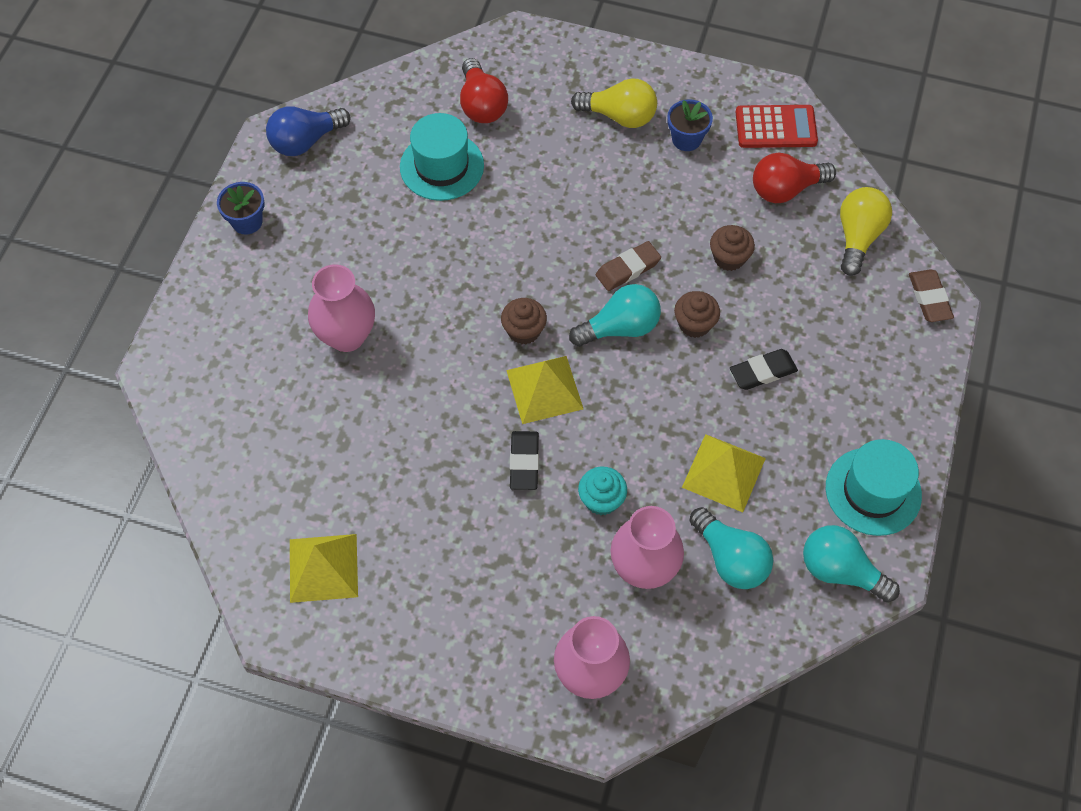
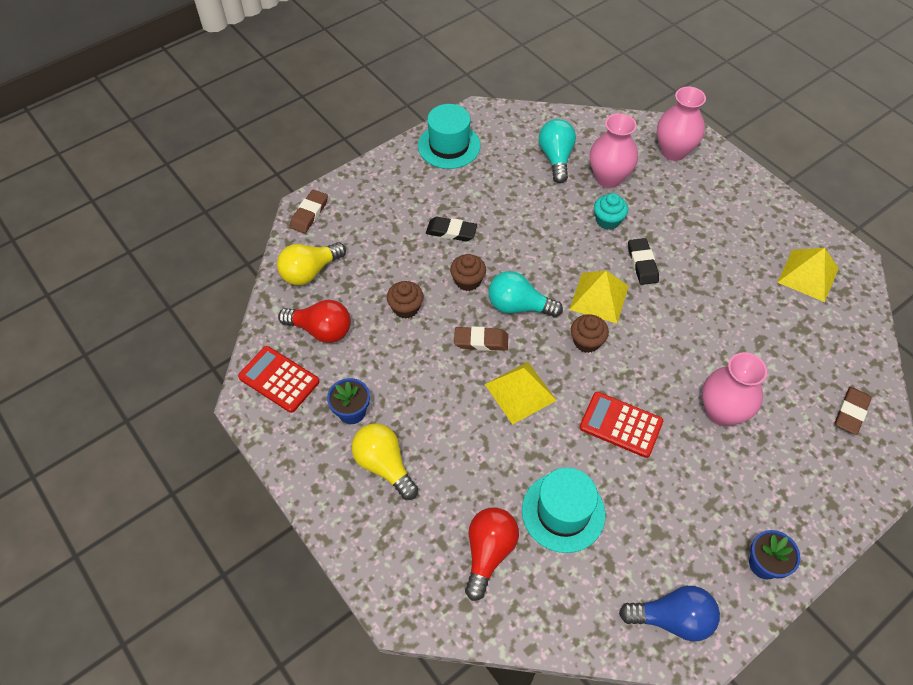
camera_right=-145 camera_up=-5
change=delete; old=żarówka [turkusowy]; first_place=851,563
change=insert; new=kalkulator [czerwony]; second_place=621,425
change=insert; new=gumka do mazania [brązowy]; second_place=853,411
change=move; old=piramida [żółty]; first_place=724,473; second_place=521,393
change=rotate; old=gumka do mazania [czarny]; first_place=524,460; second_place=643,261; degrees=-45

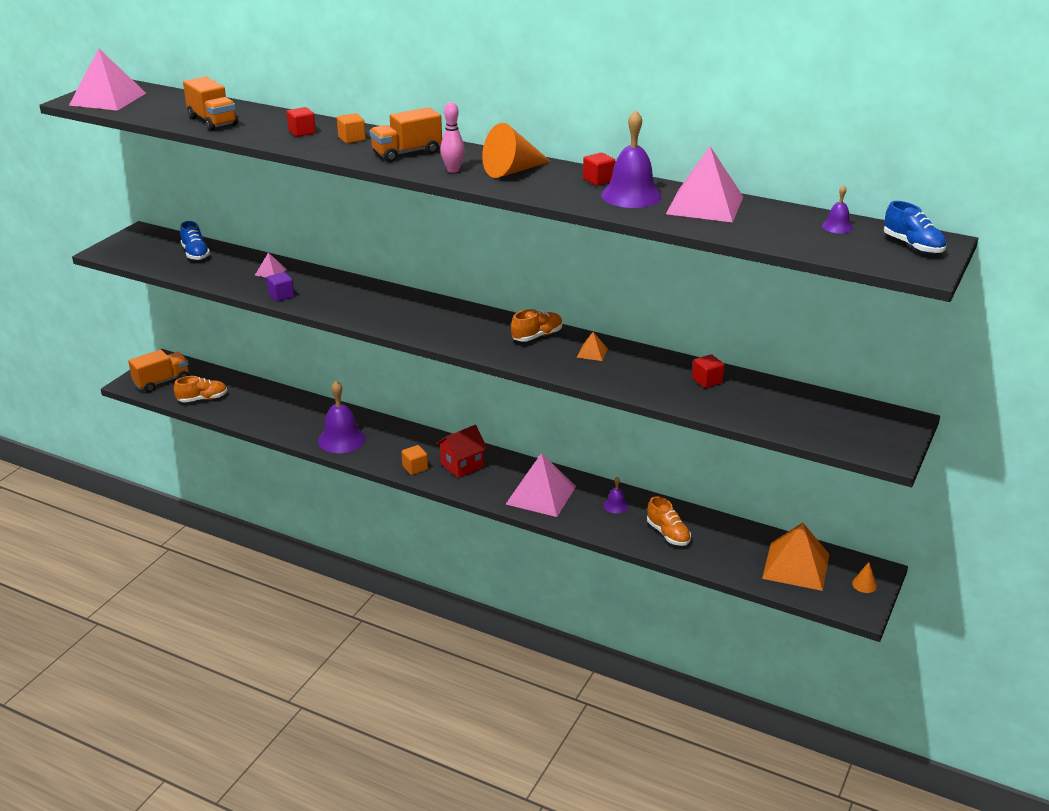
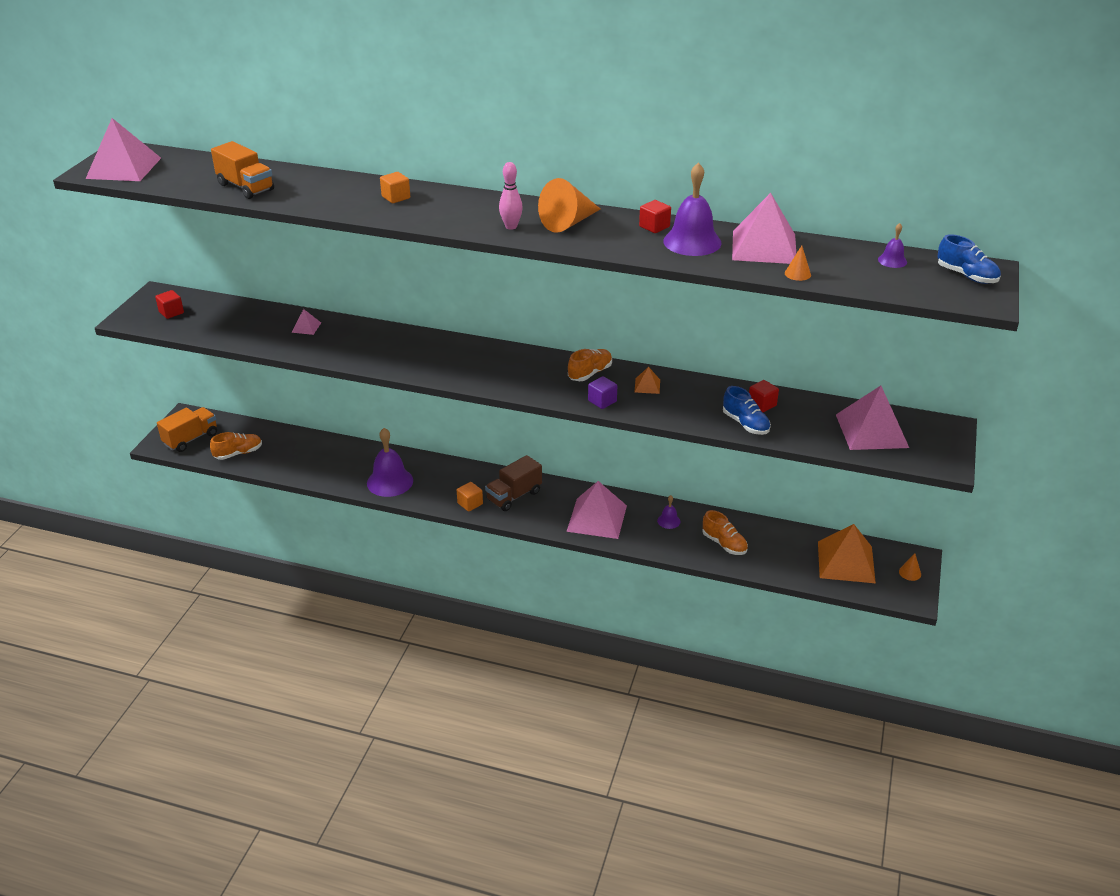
camera_right=-10 camera_up=5
change=delete; old=ciężarówka [pomarańczowy]; first_place=406,134
change=insert; new=stożek [pomarańczowy]; second_place=798,263
change=insert; new=piramida [różowy]; second_place=872,418
change=move; old=but [niebieski]; first_place=195,240; second_place=747,410
change=move; old=sześcian [fioletowy]; first_place=280,287; second_place=602,392
change=move; old=sześcian [czerwony]; first_place=301,122; second_place=169,304
change=replace; old=domek [czerwony]; new=ciężarówka [brązowy]; first_place=462,451; second_place=513,483

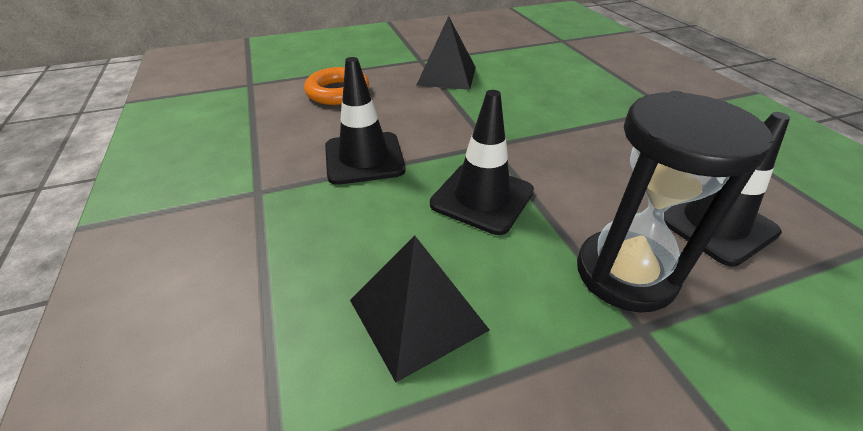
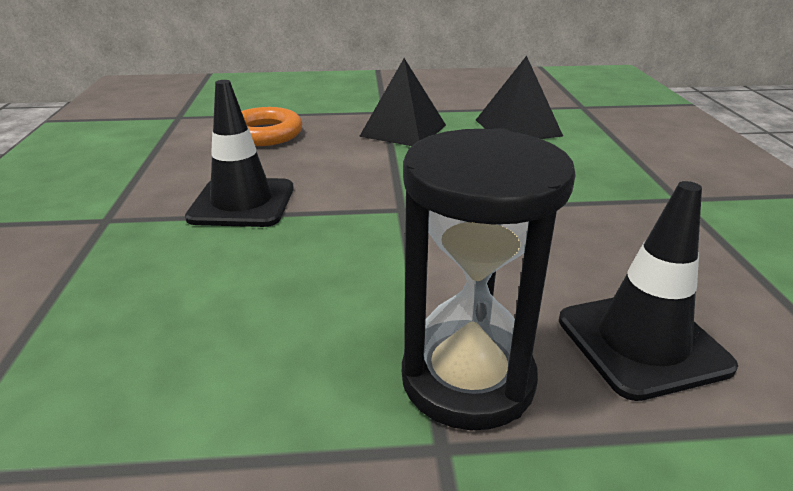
camera_right=15 camera_up=-10
change=delete; old=pachołek [czarny]; first_place=482,162
change=move; old=piramida [czarny]; first_place=420,308; second_place=519,97

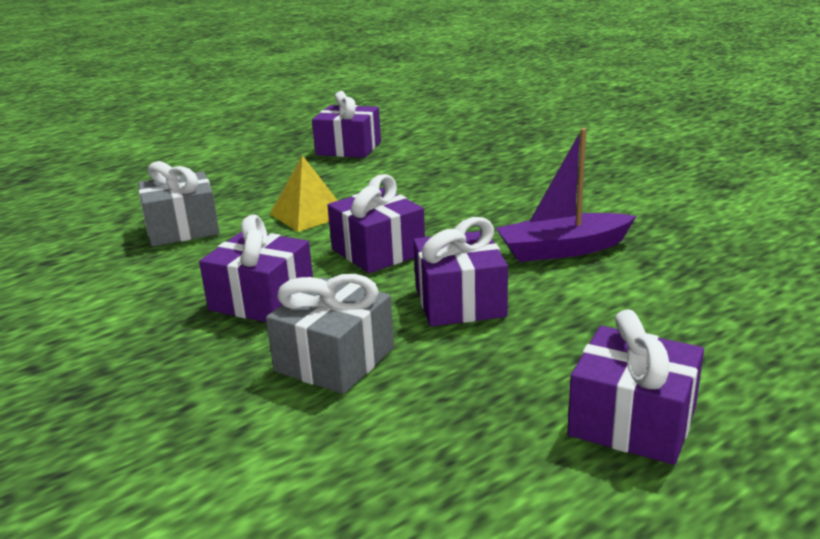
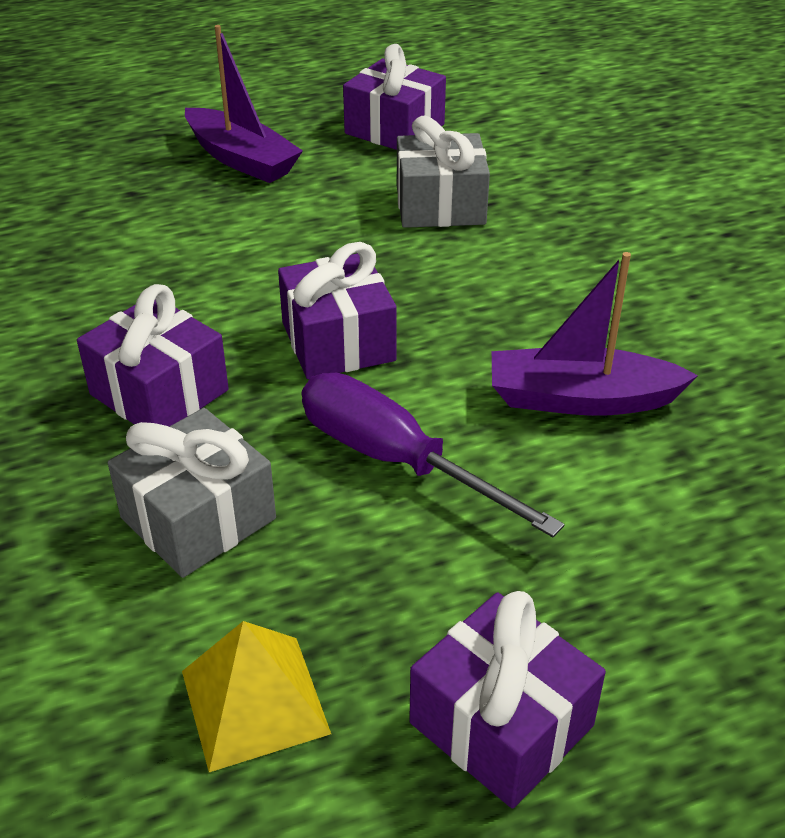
camera_right=15 camera_up=15
change=insert; new=łódka [fioletowy]; second_place=244,104
change=move; old=prezent [szary]; first_place=179,204; second_place=443,172
change=move; old=piramida [żółty]; first_place=304,193; second_place=256,696
change=replace; old=prezent [fioletowy]; new=śrubokręt [fioletowy]; first_place=460,271; second_place=433,455

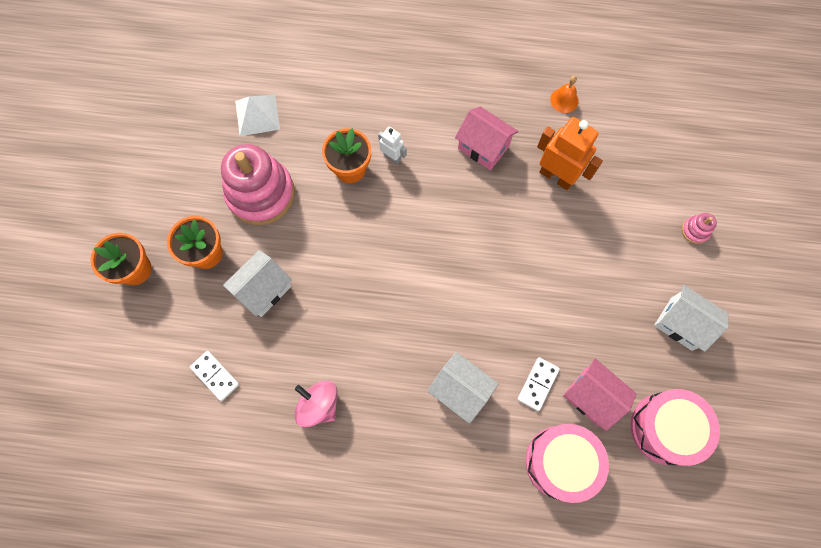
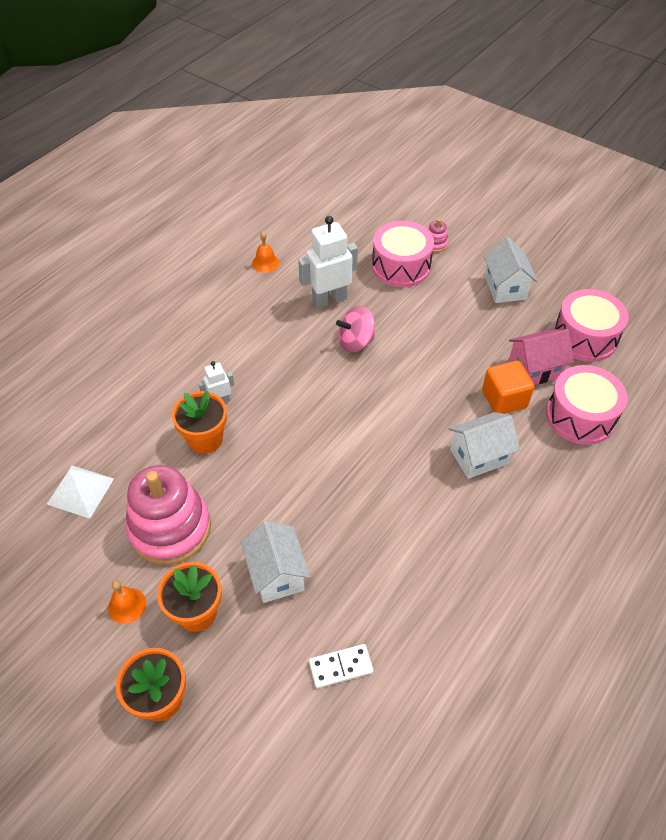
camera_right=-60 camera_up=-20
change=delete; old=domek [różowy]; first_place=486,138
change=insert; new=dzwonek [pomarańczowy]; second_place=127,602
change=insert; new=bęben [różowy]; second_place=403,254
change=move; old=bączek [różowy]; first_place=316,404; second_place=355,329
change=replace; old=kostka domina [biały]; new=sześcian [pomarańczowy]; first_place=538,384; second_place=508,387
change=recolor; old=robot [pomarańczowy]; new=robot [biały]; first_place=570,153; second_place=328,262
change=rotate; old=domek [biały]; first_place=691,318; second_place=511,270; degrees=-75

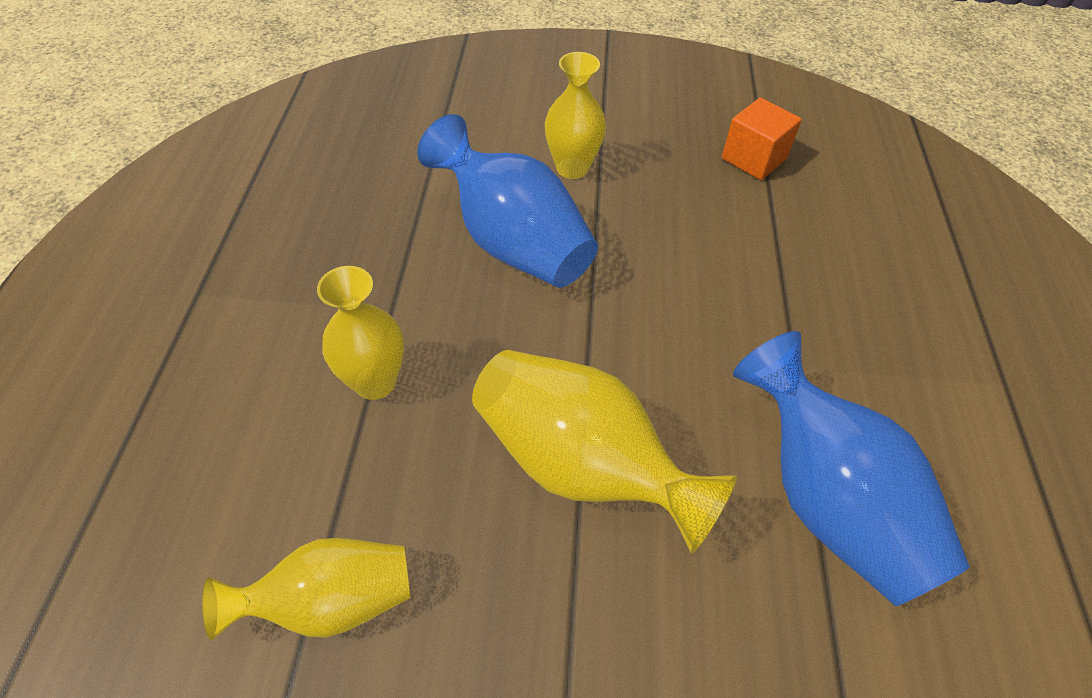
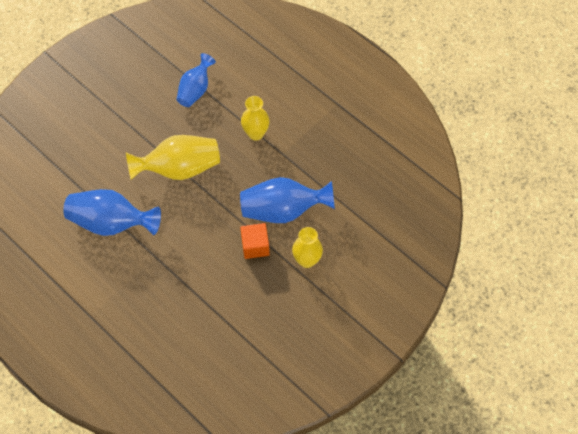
camera_right=130 camera_up=10
change=move; old=sześcian [pomarańczowy]; first_place=762,139; second_place=255,241
change=recolor; old=wazon [żółty]; new=wazon [niebieski]; first_place=306,589; second_place=196,80

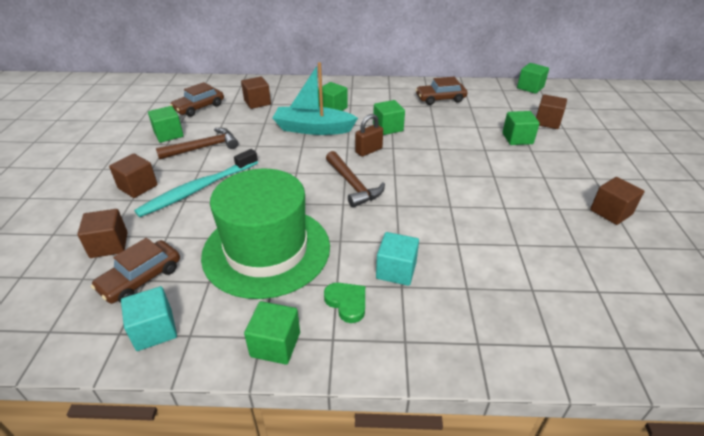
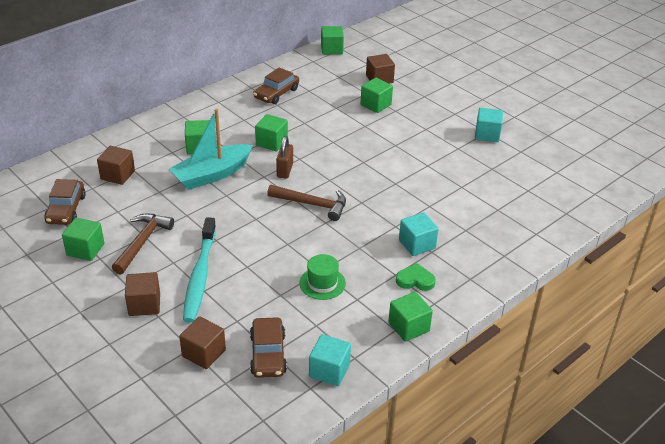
camera_right=-45 camera_up=0
change=recolor; old=sześcian [brązowy]; new=sześcian [turkusowy]; first_place=617,201; second_place=489,125
change=resize; old=kapelusz [zielony]; first_place=265,234; second_place=322,277; factor=0.41

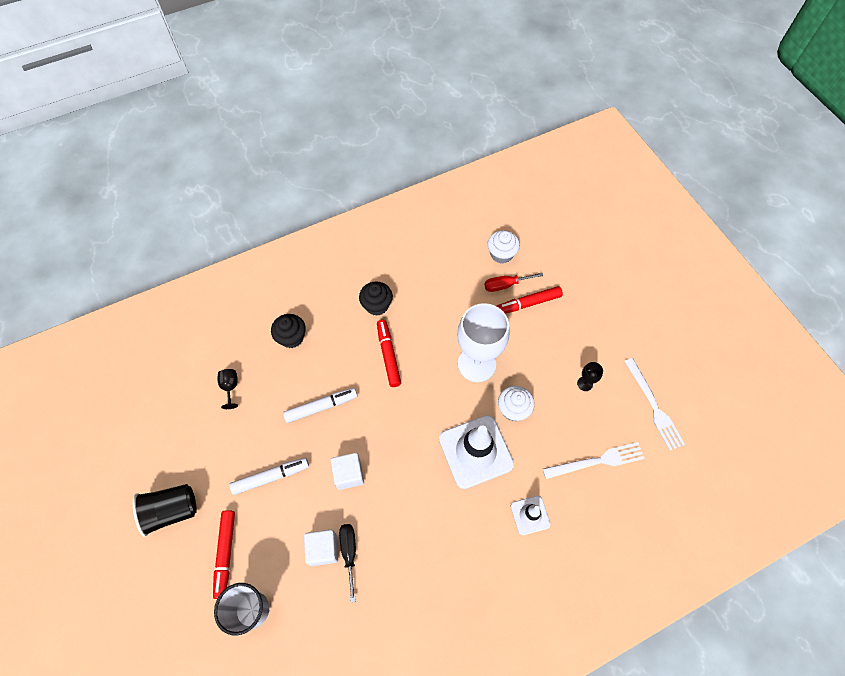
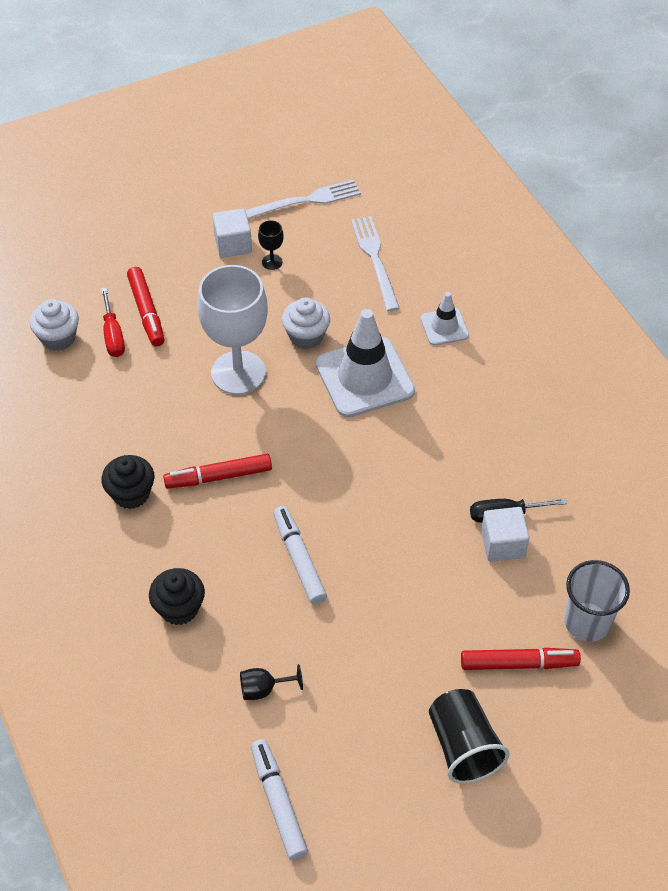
camera_right=-90 camera_up=-10
change=move; old=flamaster [biały]; first_place=269,476; second_place=279,799
change=move; old=sześcian [biały]; first_place=347,471; second_place=232,233

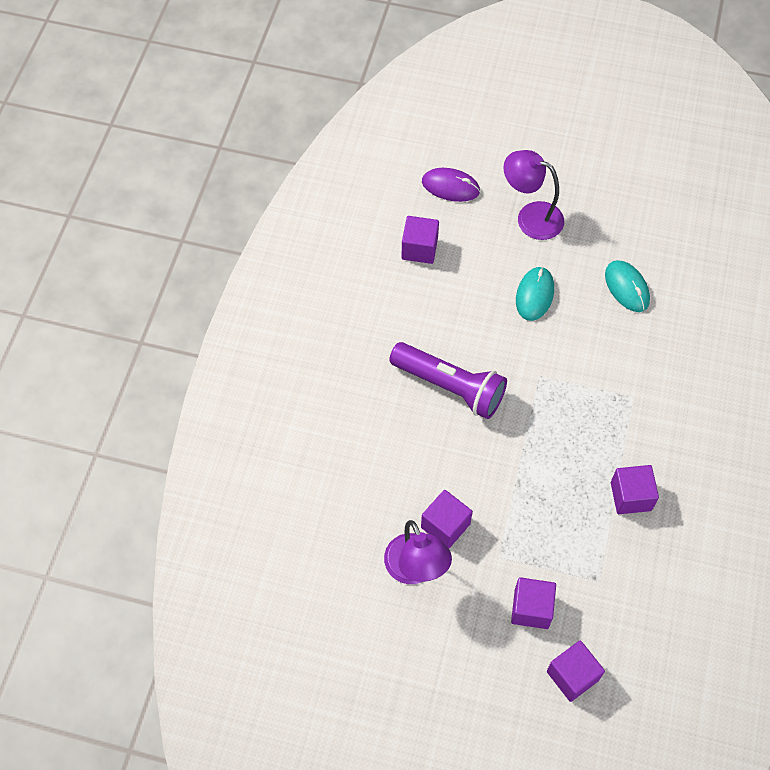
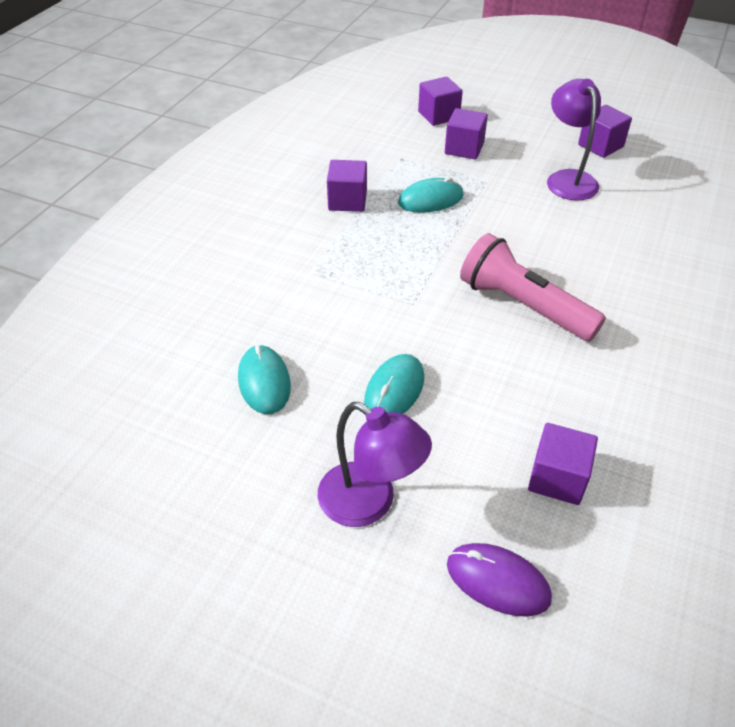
camera_right=-170 camera_up=-15
change=insert; new=myszka [turkusowy]; second_place=431,195
change=move; old=sześcian [fioletowy]; first_place=447,519; second_place=605,131
change=recolor; old=latarka [fioletowy]; new=latarka [różowy]; first_place=448,380; second_place=533,287

